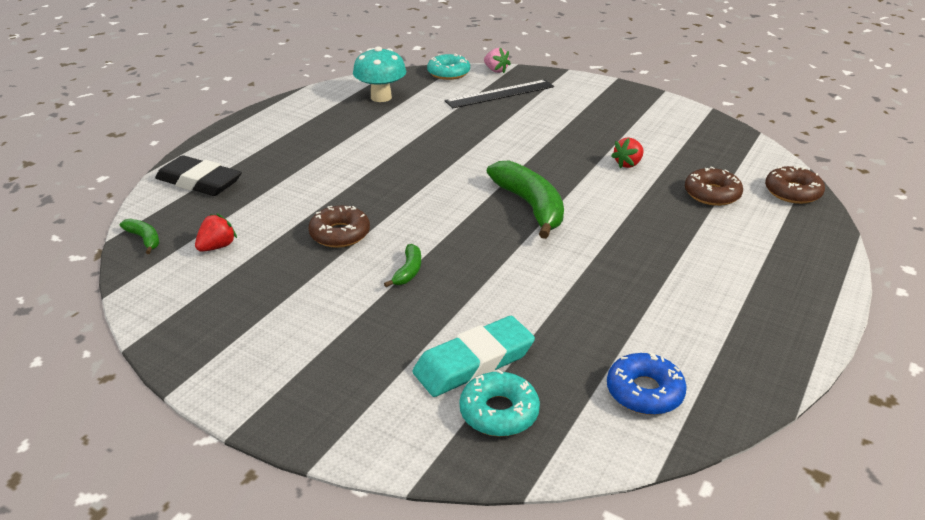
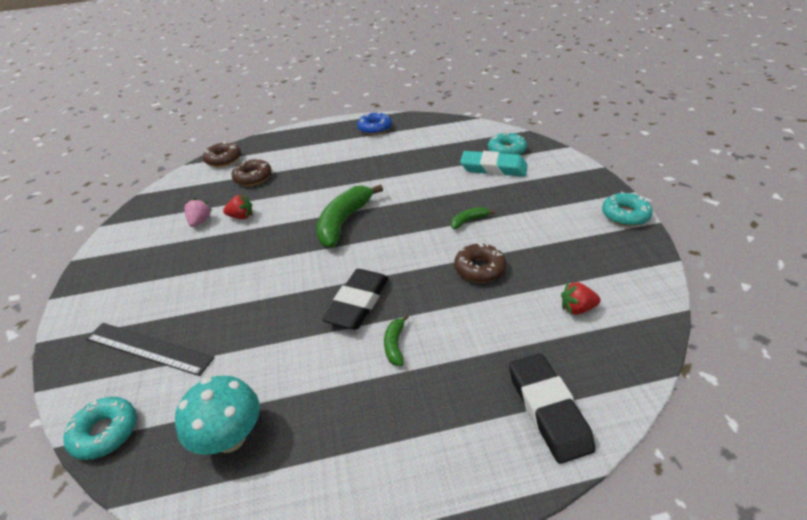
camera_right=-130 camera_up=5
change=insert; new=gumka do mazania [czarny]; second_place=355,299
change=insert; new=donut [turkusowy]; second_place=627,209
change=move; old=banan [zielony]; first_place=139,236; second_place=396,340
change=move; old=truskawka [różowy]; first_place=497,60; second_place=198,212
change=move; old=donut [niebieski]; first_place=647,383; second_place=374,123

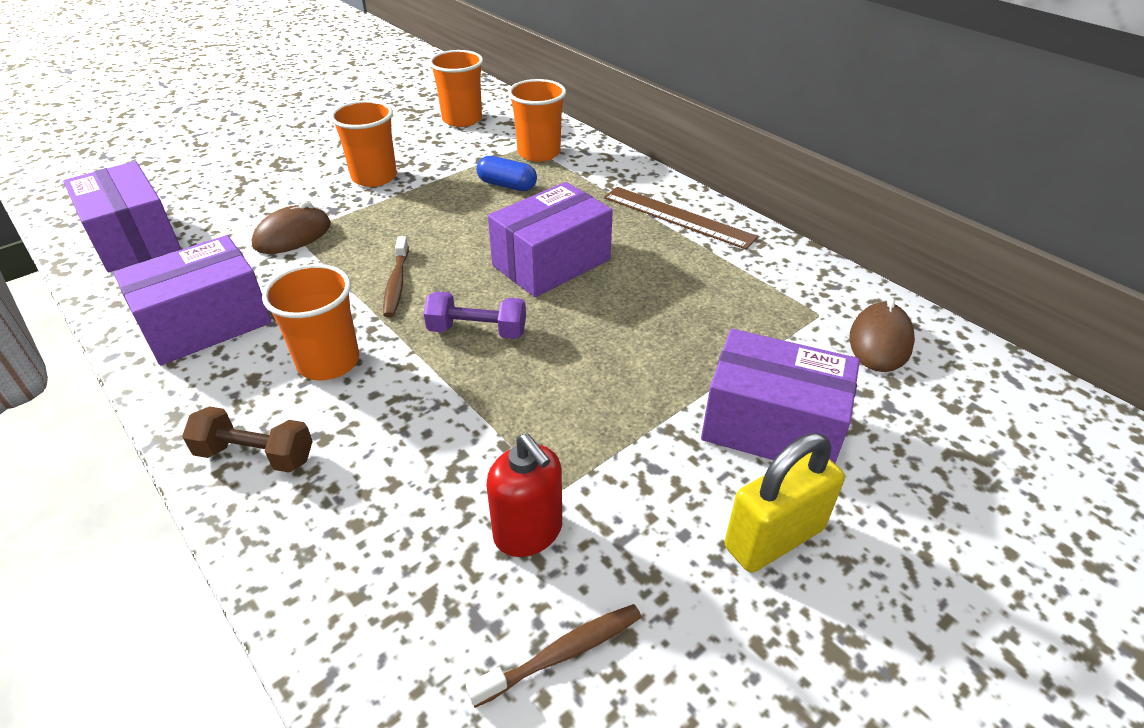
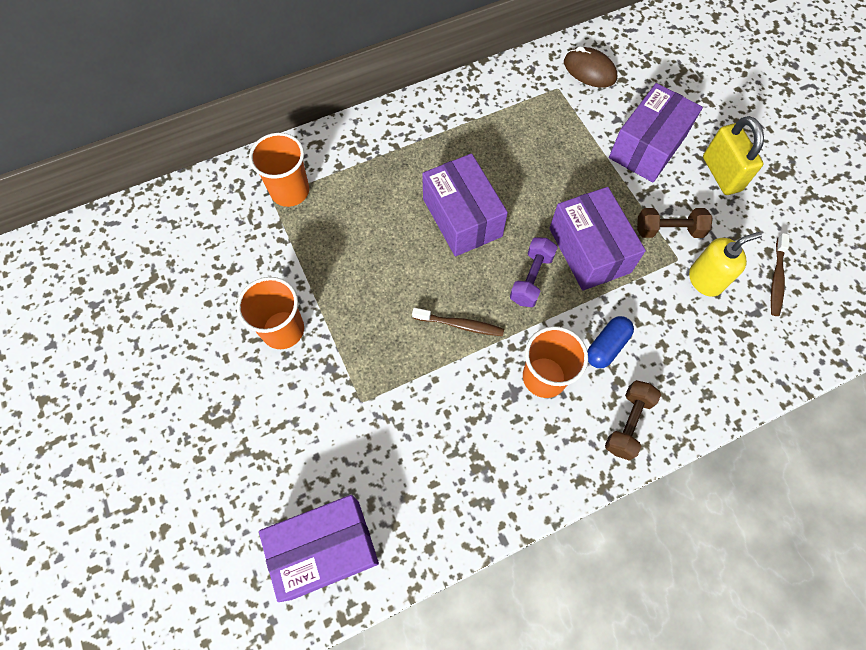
camera_right=-75 camera_up=25
change=delete; old=myszka [brązowy]; first_place=291,227
change=delete; old=szklanka [pomarańczowy]; first_place=456,88
change=delete; old=linijka [brązowy]; first_place=681,218
change=insert; new=hantel [brązowy]; second_place=674,223
change=move; old=pudełko [fioletowy]; first_place=193,300; second_place=597,239
change=move; old=kapsułka [niebieski]; first_place=507,173; second_place=610,342
change=recolor; old=dozownik mydła [czerwony]; new=dozownik mydła [żółty]; first_place=524,495; second_place=725,264
change=rotate; old=szczoteczka do zębów [brązowy]; first_place=554,656; second_place=780,274; degrees=-150

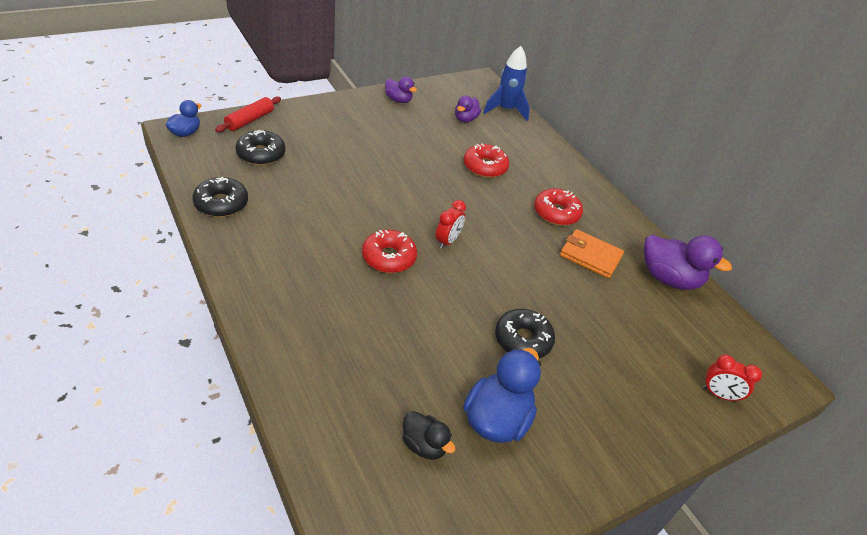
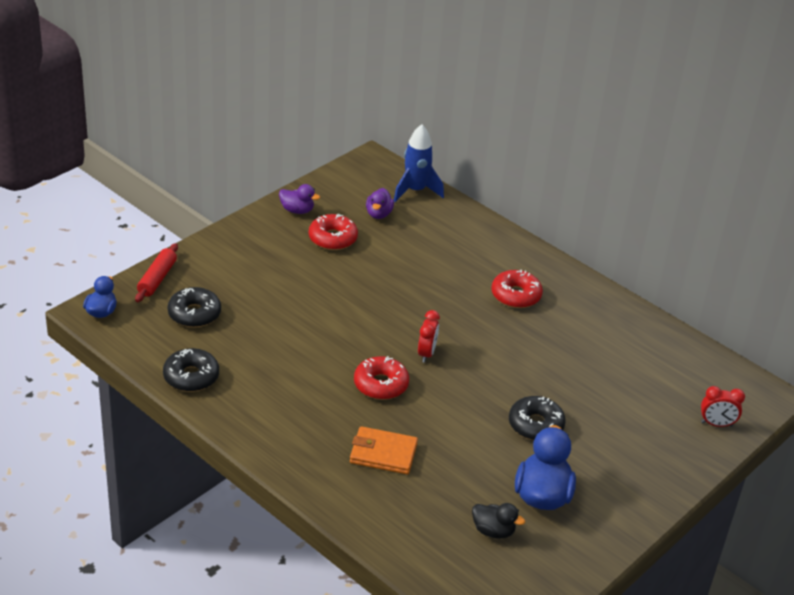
camera_right=-15 camera_up=-5
change=delete; old=kaczka [fioletowy]; first_place=688,262
change=move; old=donut [czerwony]; first_place=486,161; second_place=333,231
change=move; old=portfel [pomarańczowy]; first_place=592,253; second_place=384,450

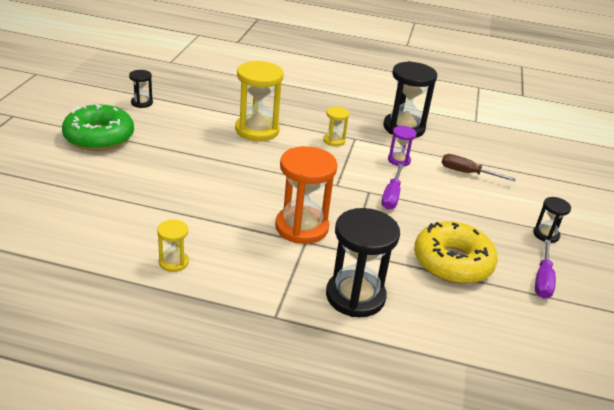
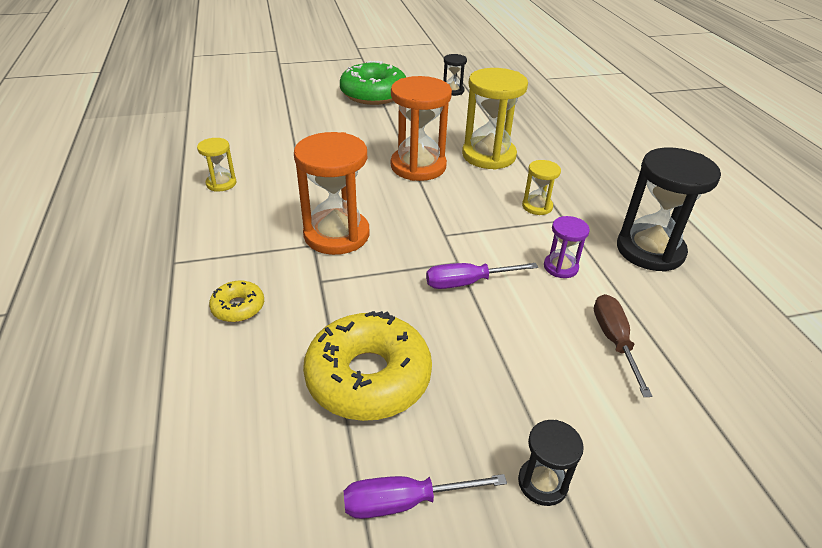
camera_right=65 camera_up=5
change=insert; new=klepsydra [pomarańczowy]; second_place=421,128
change=replace; old=klepsydra [czarny]; new=donut [żółty]; first_place=363,262; second_place=236,301

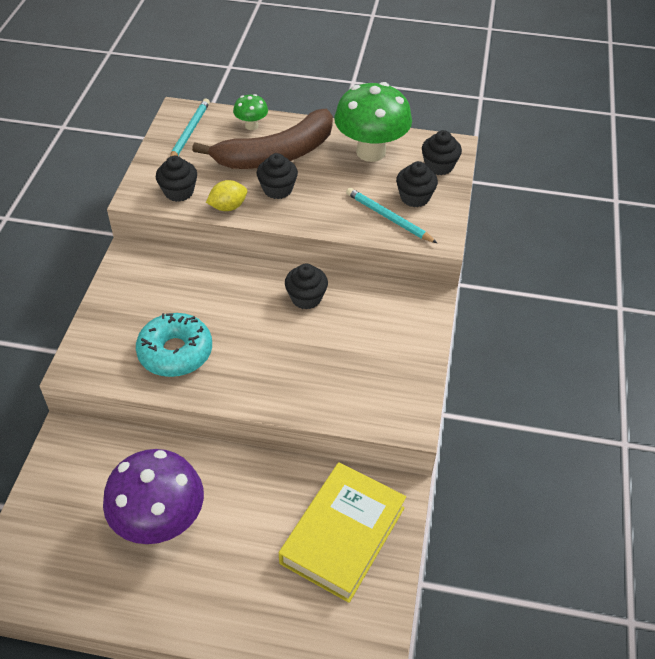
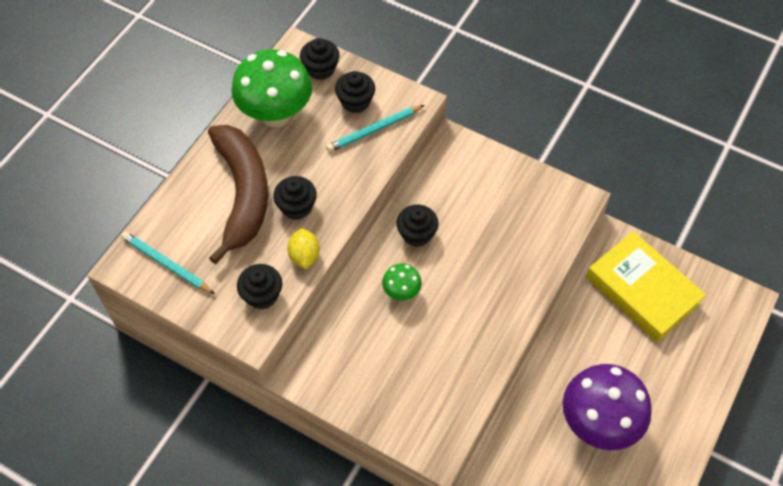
camera_right=-70 camera_up=10
change=delete; old=donut [turkusowy]; first_place=174,345
change=move; old=grzyb [zielony]; first_place=250,112; second_place=402,282

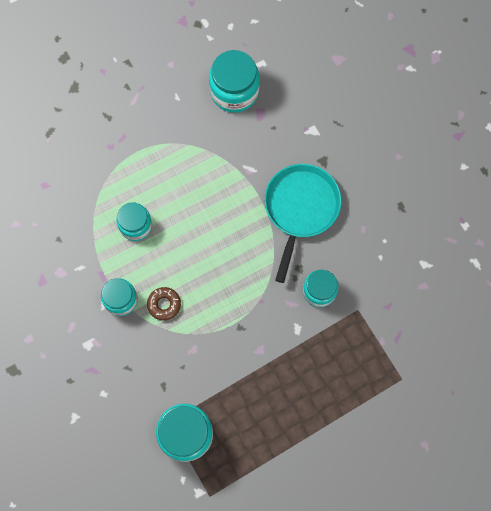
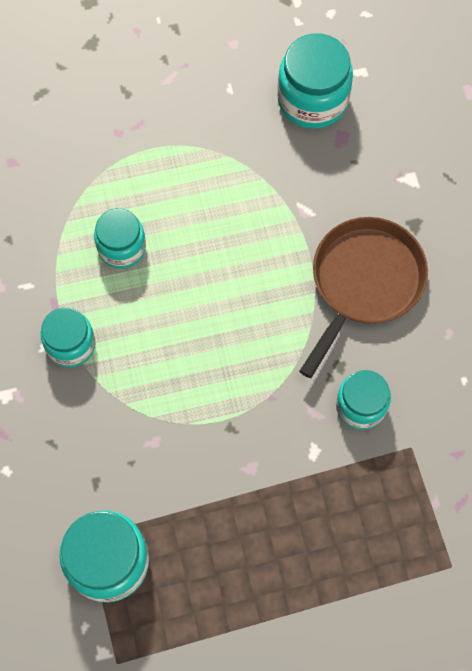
camera_right=15 camera_up=-5
change=delete; old=donut [brązowy]; first_place=164,304
change=recolor; old=patelnia [turkusowy]; new=patelnia [brązowy]; first_place=303,223; second_place=363,297

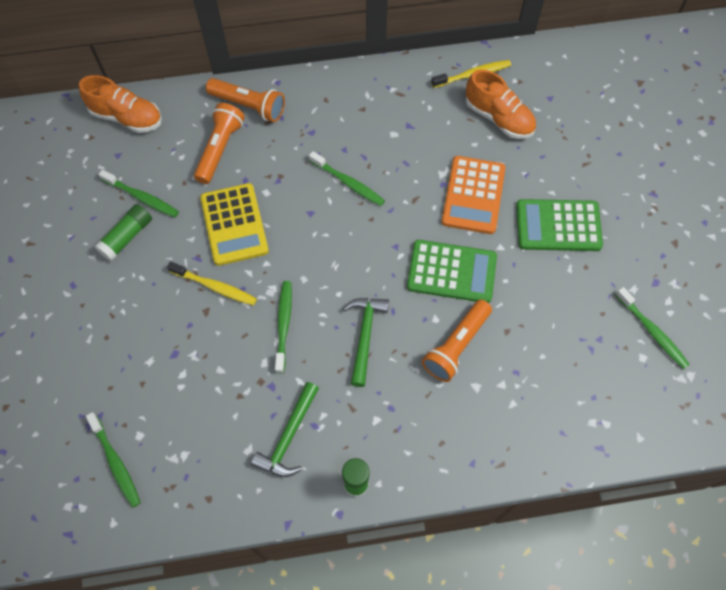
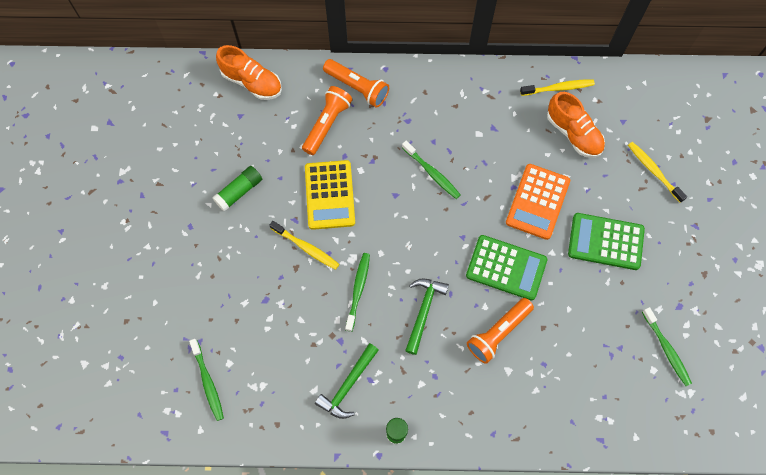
camera_right=10 camera_up=5
change=delete; old=szczoteczka do zębów [zielony]; first_place=138,193
change=insert; new=szczoteczka do zębów [żółty]; second_place=657,172

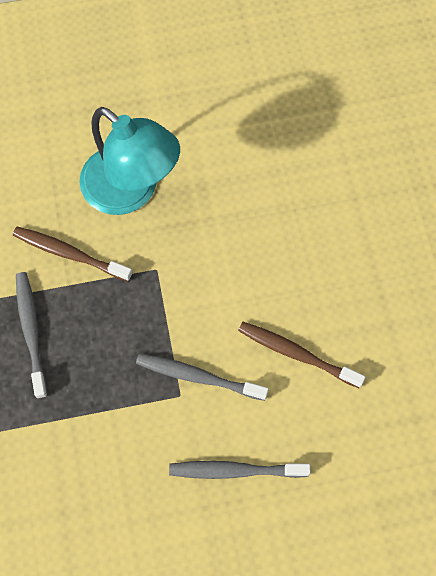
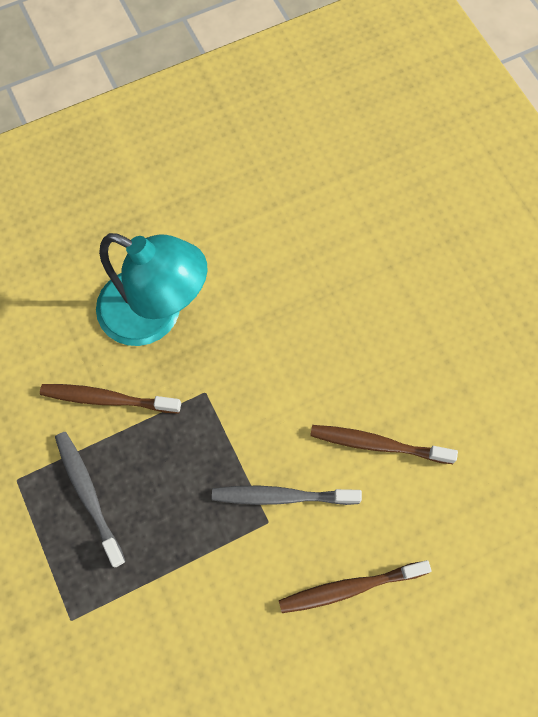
camera_right=-15 camera_up=0
change=recolor; old=szczoteczka do zębów [szary]; new=szczoteczka do zębów [brązowy]; first_place=240,470; second_place=355,586

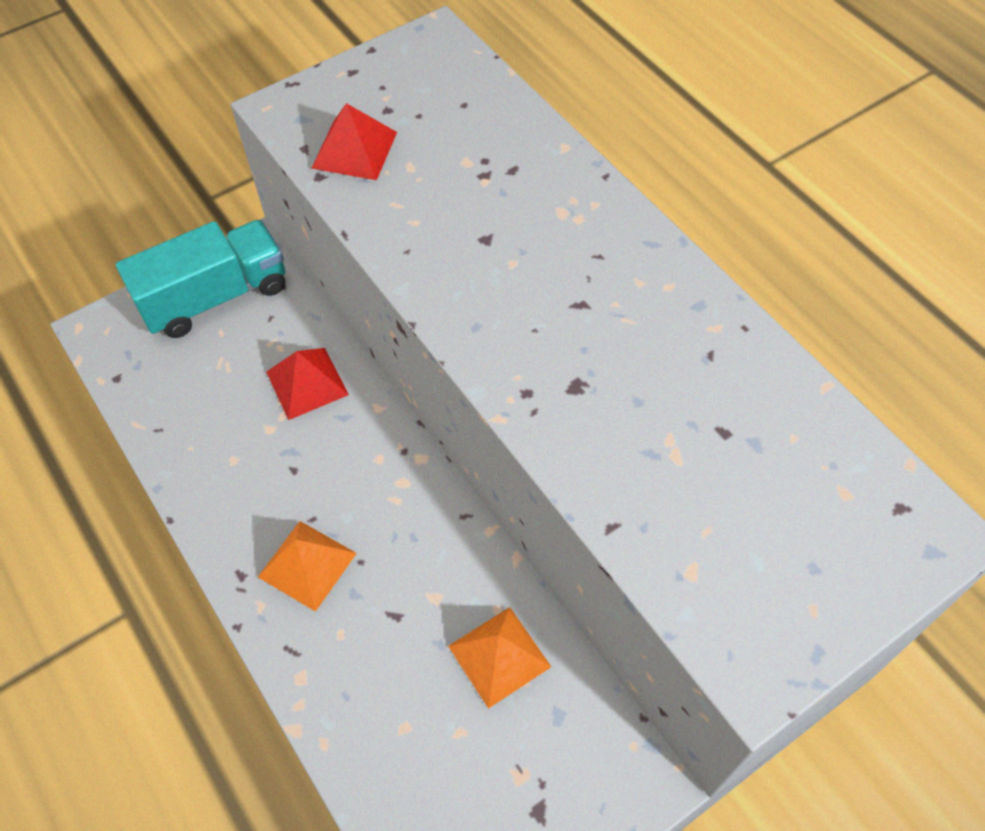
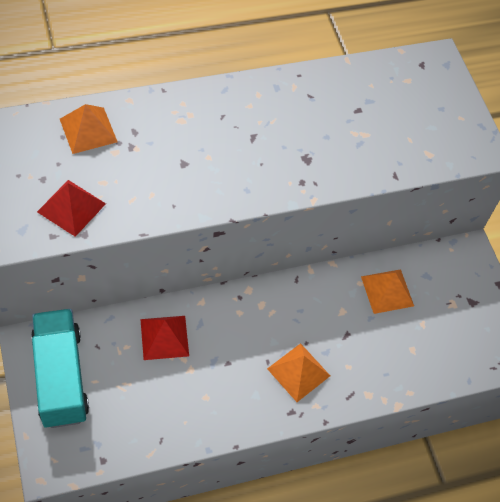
camera_right=-80 camera_up=0
change=insert; new=piramida [pomarańczowy]; second_place=89,129

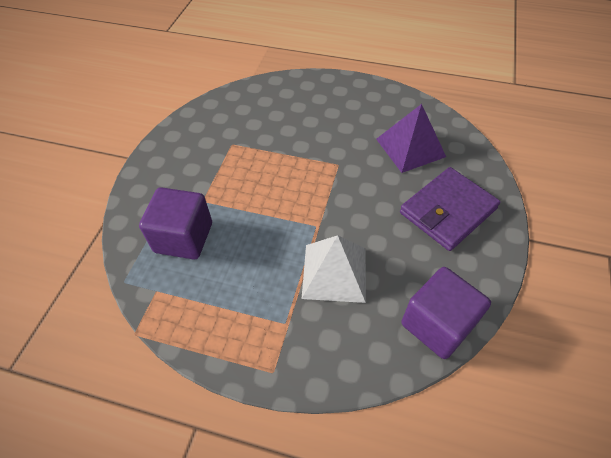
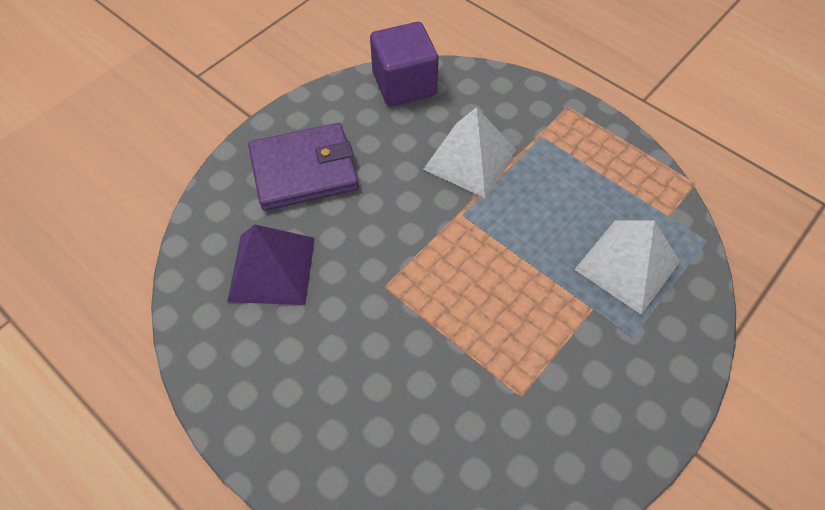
camera_right=-155 camera_up=5
change=replace; old=sześcian [fioletowy]; new=piramida [biały]; first_place=175,223; second_place=627,267

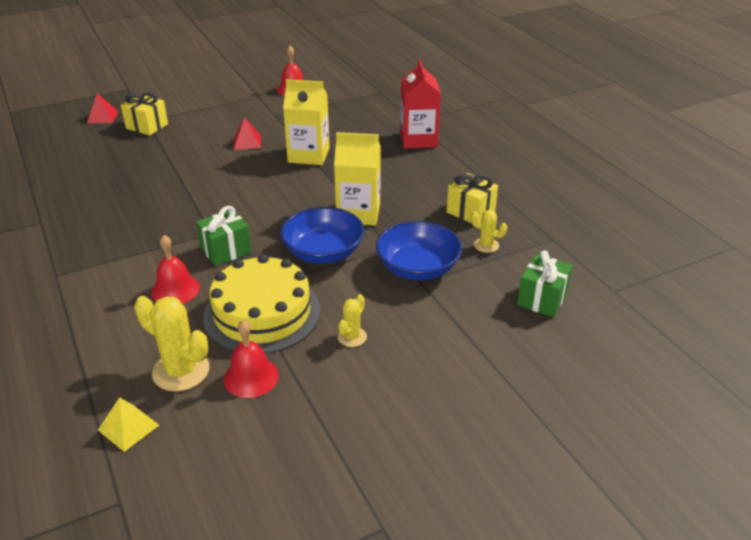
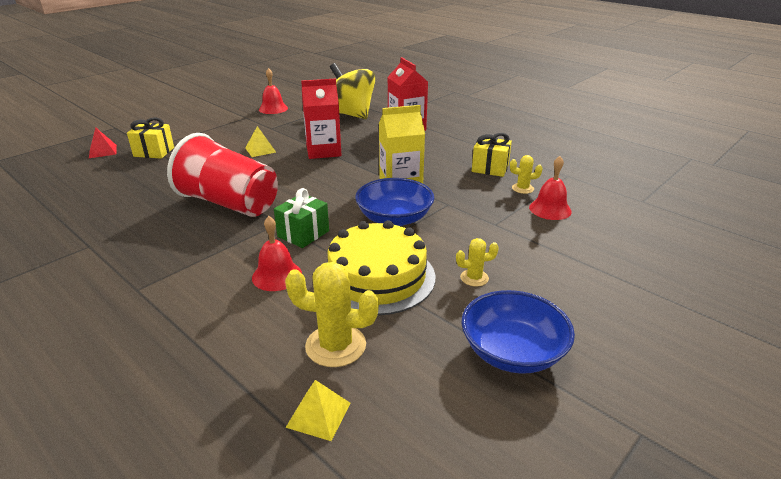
camera_right=-20 camera_up=-5
change=delete; old=prezent [zielony]; first_place=545,283
change=insert; new=szklanka [czerwony]; second_place=222,175
change=insert; new=bączek [żółty]; second_place=353,91
change=move; old=dzwonek [czerwony]; first_place=251,359; second_place=550,188
change=move; old=miska [niebieski]; first_place=419,251; second_place=518,332
change=recolor; old=piramida [czerwony]; new=piramida [żółty]; first_place=247,133; second_place=260,141
change=recolor; old=karton mleka [żółty]; new=karton mleka [czerwony]; first_place=306,122; second_place=321,119
change=rotate; old=kaktus [żółty]; first_place=352,320; second_place=477,262; degrees=75

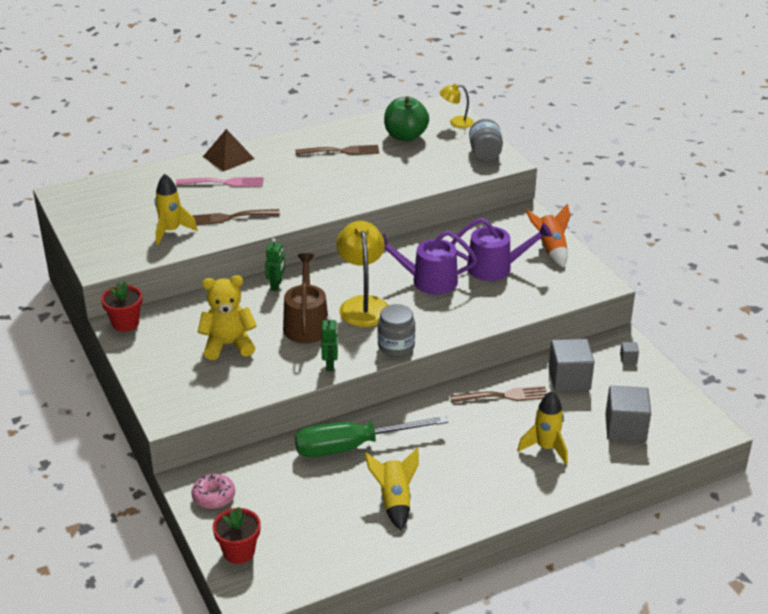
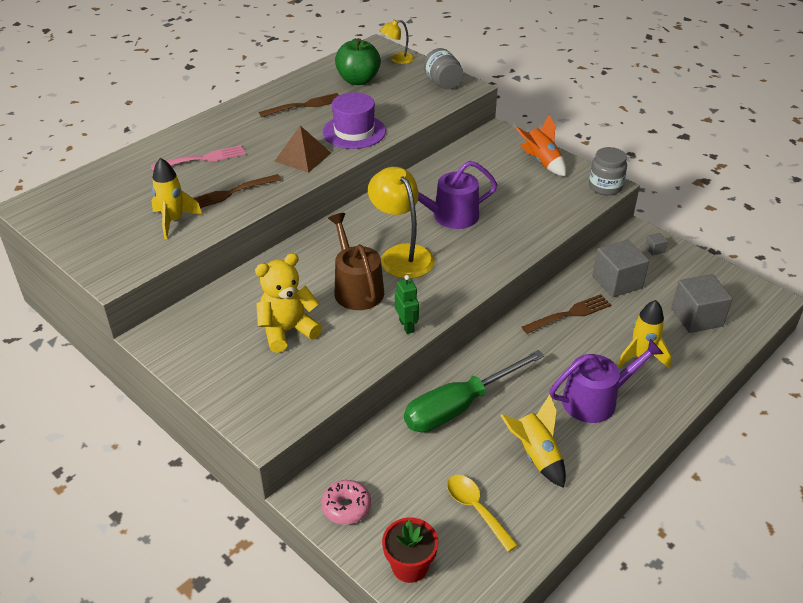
camera_right=-20 camera_up=5
change=delete; old=doniczka [czerwony]; first_place=122,307
change=delete; old=robot [zielony]; first_place=275,264
change=insert; new=kapelusz [fioletowy]; second_place=354,120
change=insert; new=łyżka [żółty]; second_place=482,513
change=move; old=piramida [brązowy]; first_place=228,150; second_place=302,149
change=move; old=słoik [szary]; first_place=396,330; second_place=608,171
change=move; old=konewka [fioletowy]; first_place=501,249; second_place=606,381

